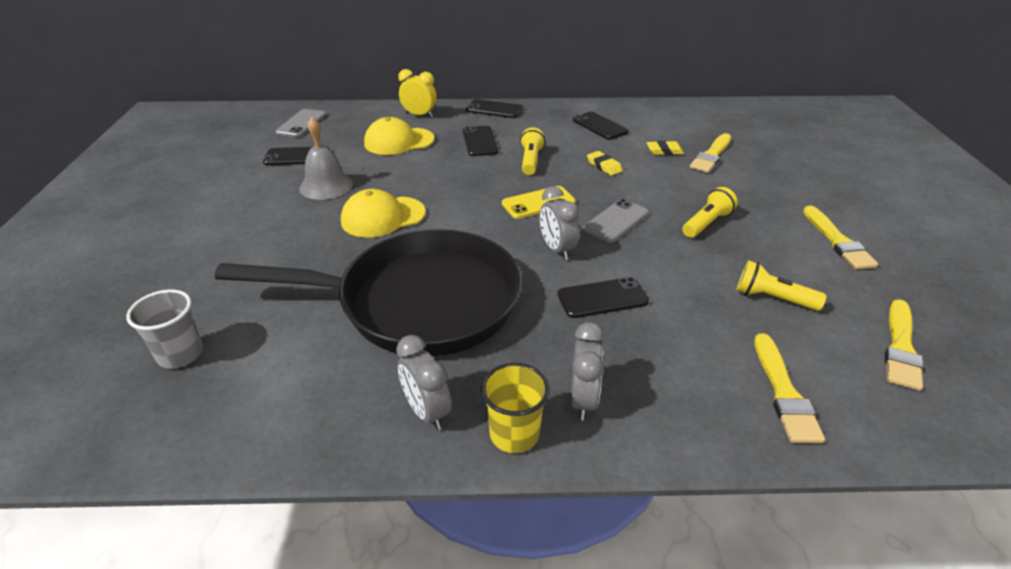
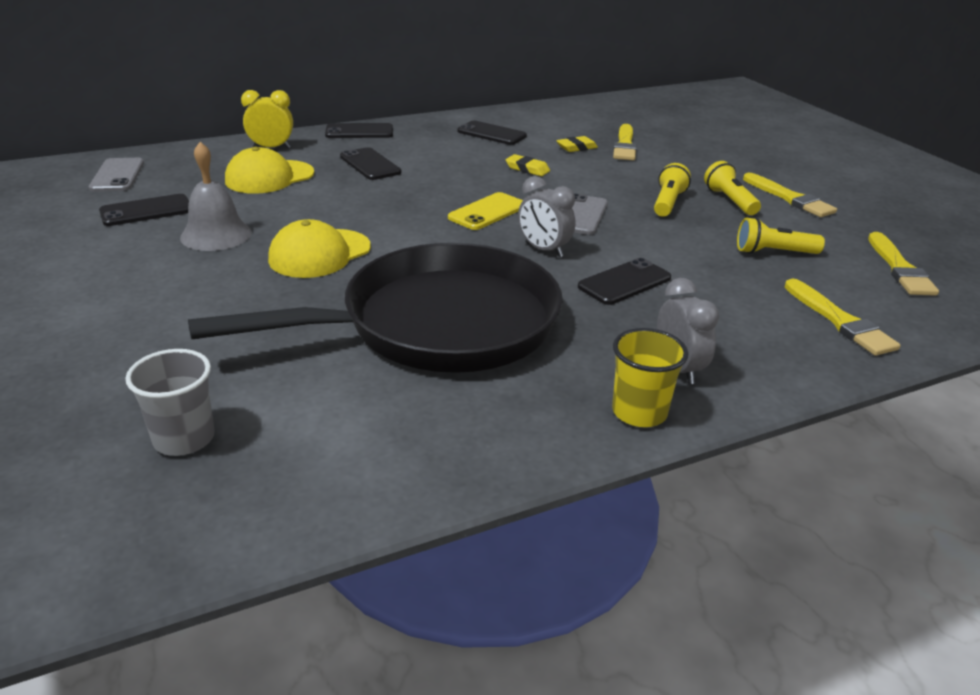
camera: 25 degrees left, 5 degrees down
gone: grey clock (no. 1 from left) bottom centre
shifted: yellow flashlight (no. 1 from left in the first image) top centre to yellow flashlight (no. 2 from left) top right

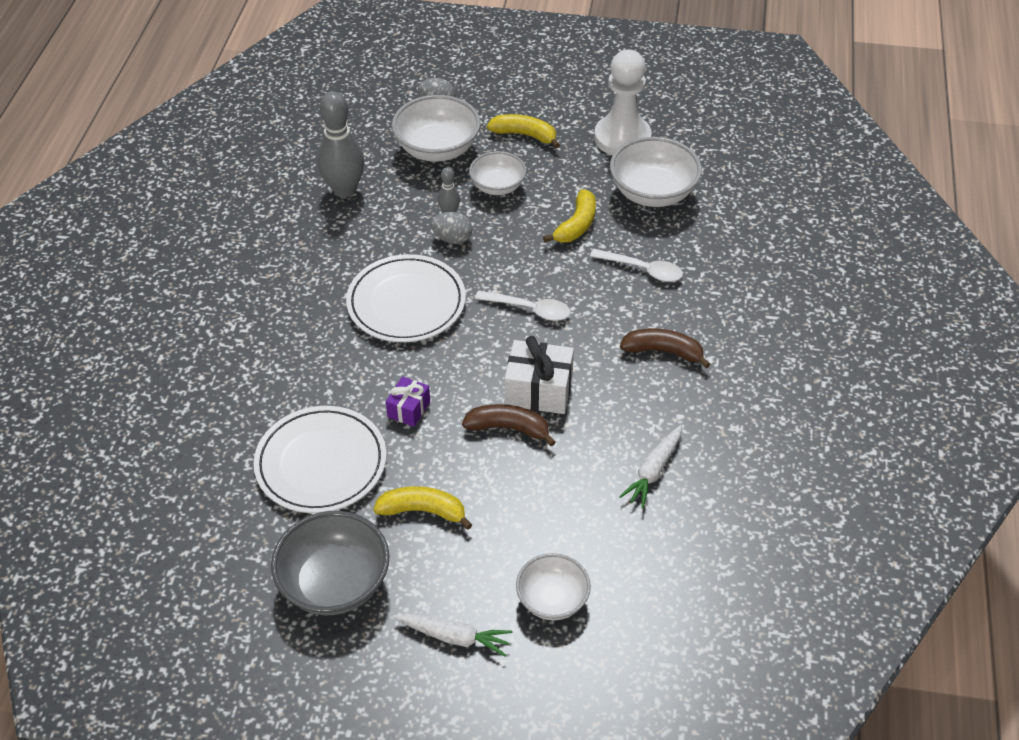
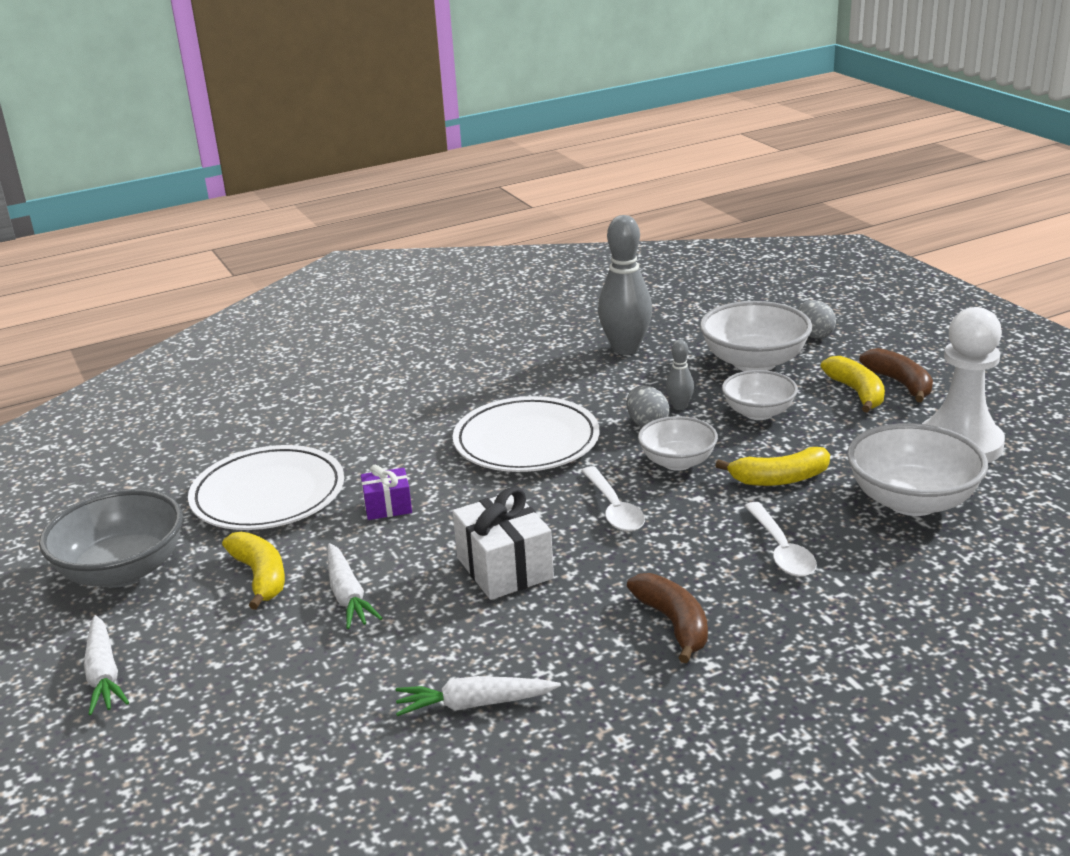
camera: 55 degrees right, 20 degrees down
new: white carrot (no. 2 from left) bottom left
shifted: brown banana (no. 1 from left in the first image) centre to brown banana (no. 2 from left) middle right; white bowl (no. 3 from left in the first image) bottom centre to white bowl (no. 1 from left) centre

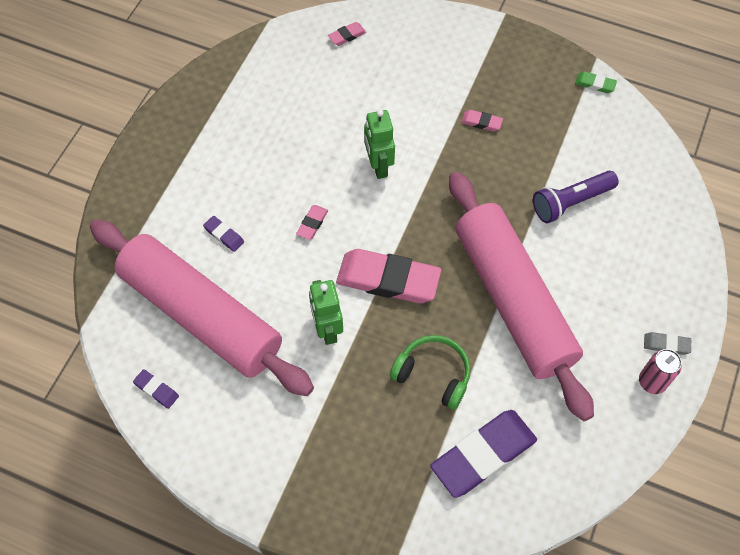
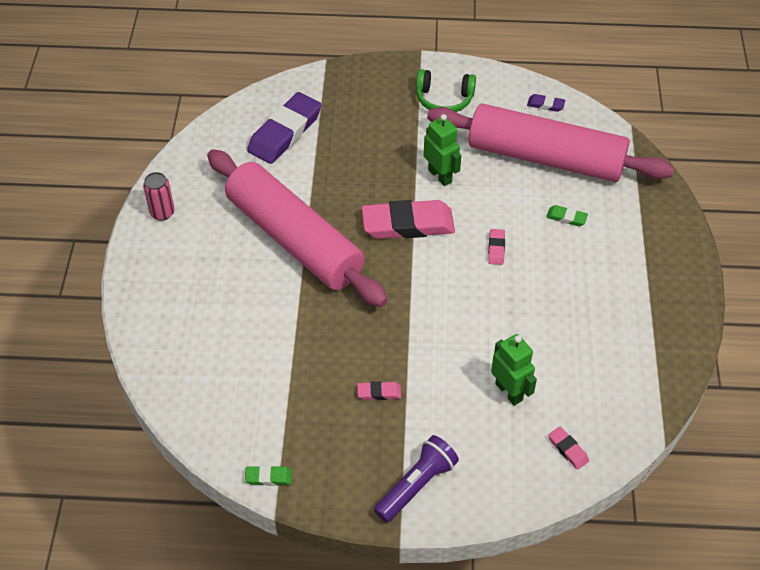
camera: 160 degrees right, 10 degrees down
gone: grey eraser middle right
shifted: green robot (no. 2 from left) top centre to middle right; purple flashlight middle right to bottom centre; green headphones bottom centre to top centre
repainted: purple eraser (no. 2 from left) middle left to green eraser (no. 2 from left) middle right
rotated: pink eraser (no. 2 from left in the first image) top centre = bottom right 75 degrees counterclockwise

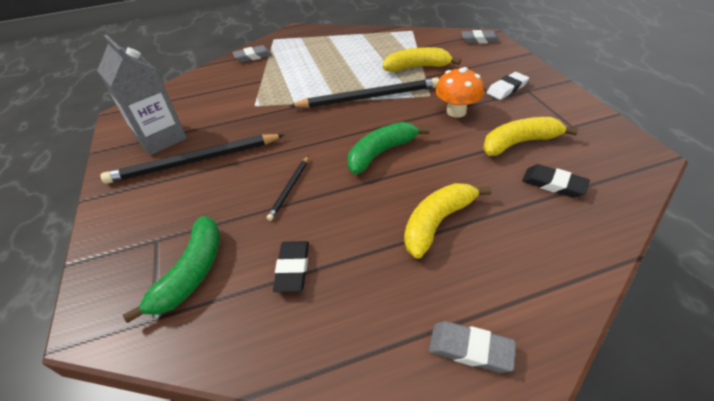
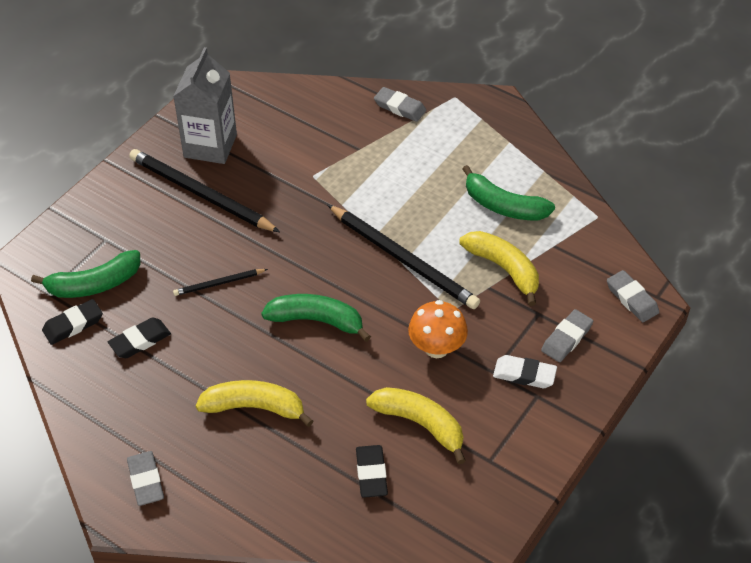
camera: 50 degrees right, 5 degrees up
new: green banana (no. 3 from left) middle right; black eraser (no. 1 from left) middle left; grey eraser (no. 3 from left) middle right

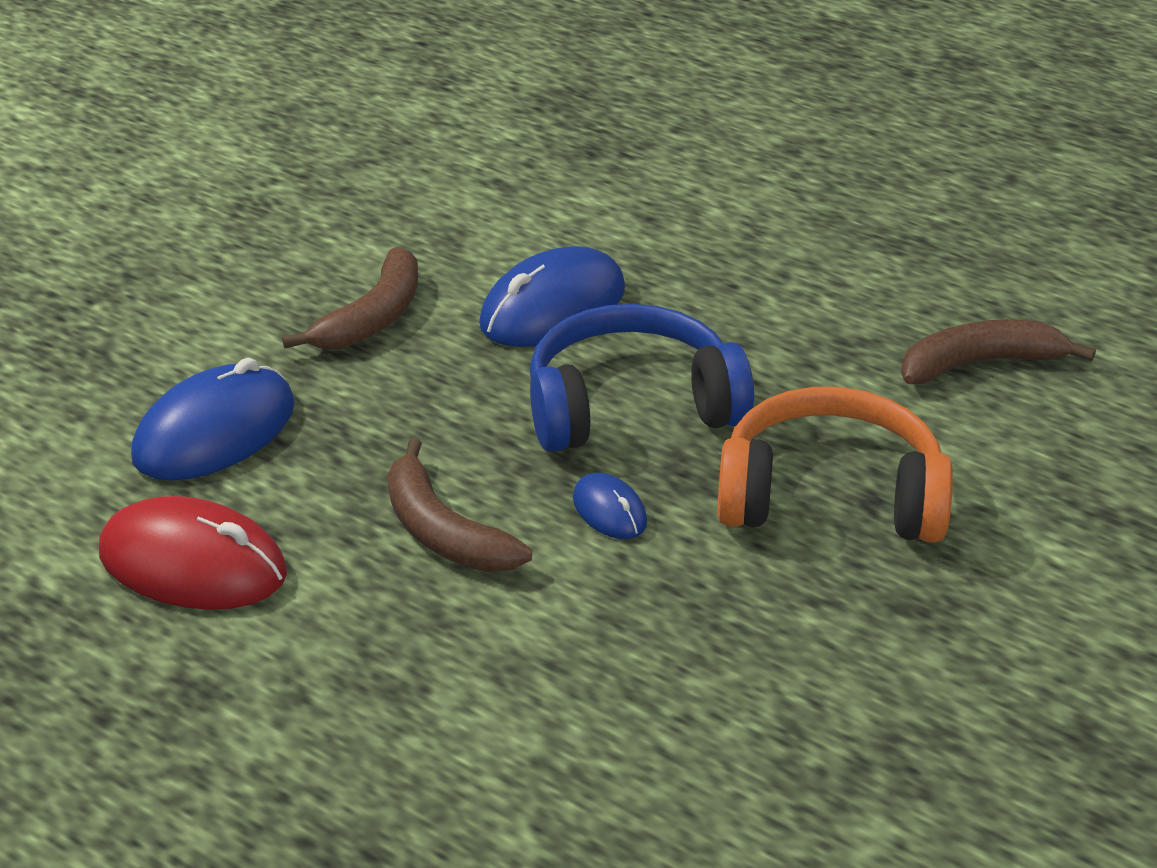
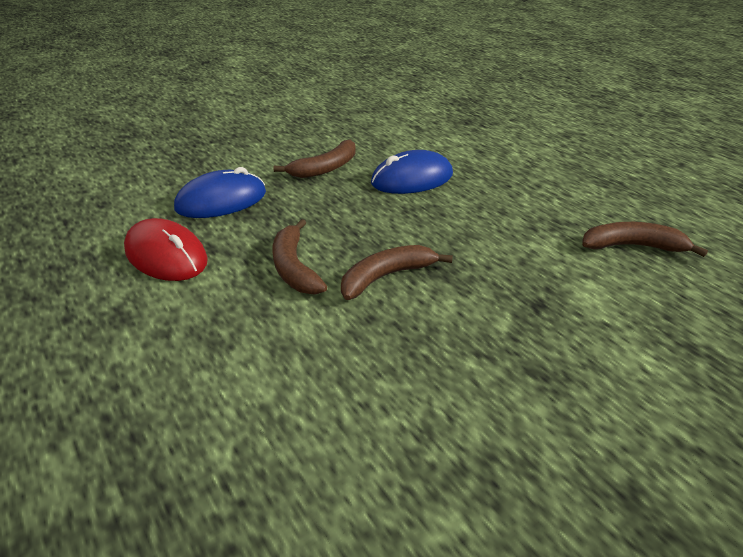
camera: 20 degrees right, 0 degrees up
gone: blue headphones centre; orange headphones middle right
swapped: blue mouse (no. 3 from left) centre to brown banana (no. 3 from left) centre

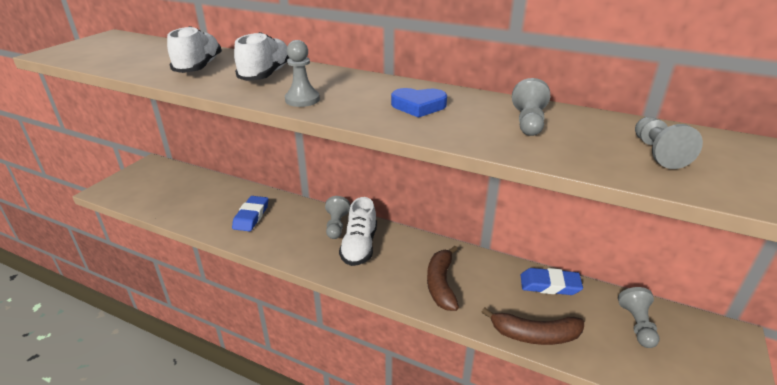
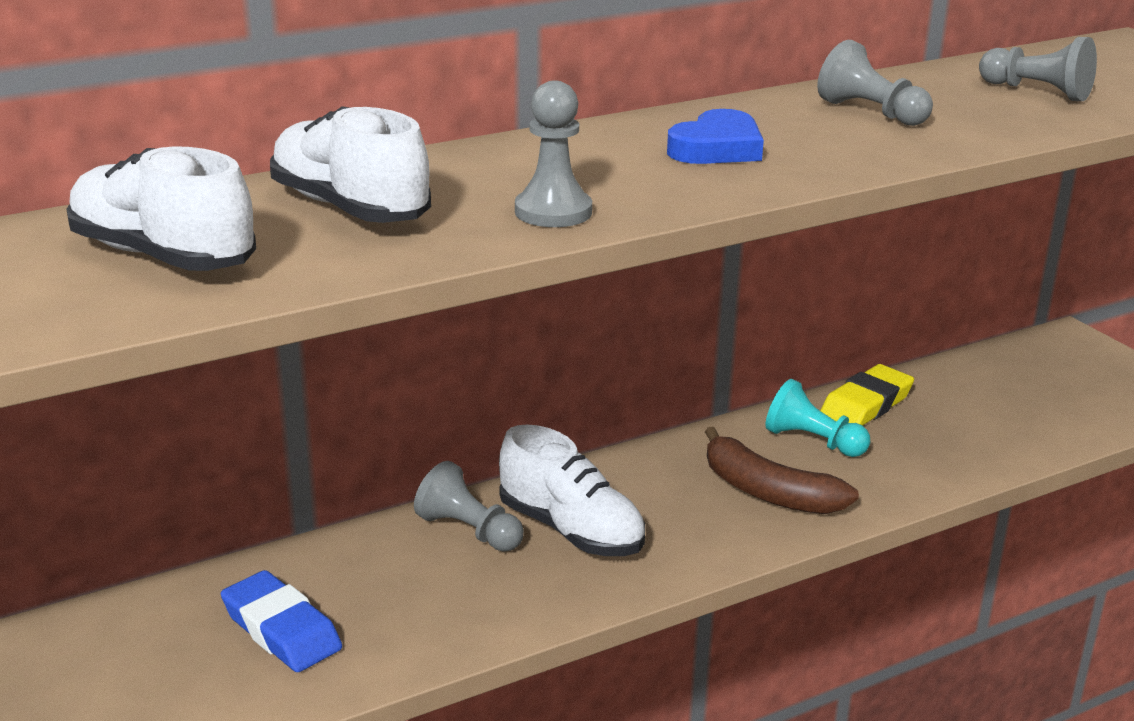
camera: 55 degrees left, 5 degrees down
gone: grey pawn (no. 4 from left) bottom right; brown banana (no. 2 from left) bottom right
new: turquoise pawn middle right
repainted: blue eraser (no. 2 from left) bottom right to yellow eraser middle right

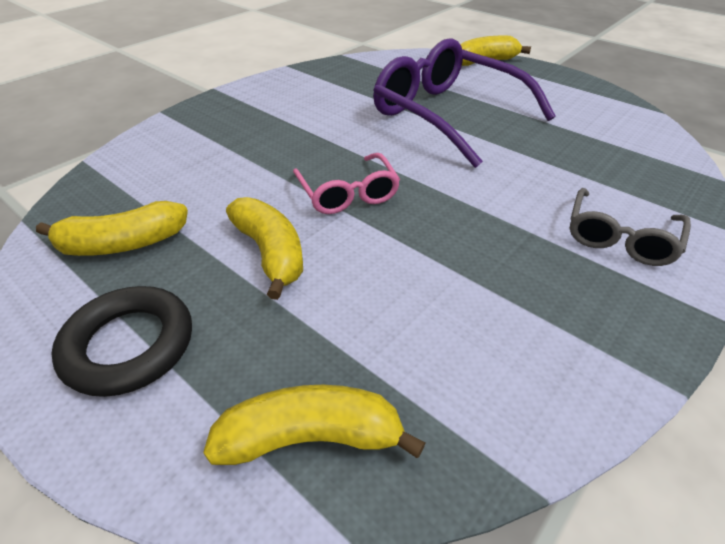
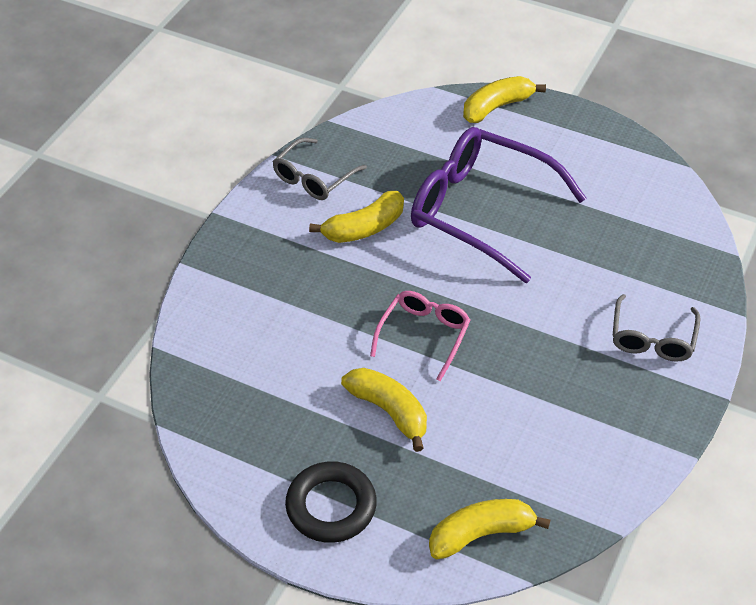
camera: 15 degrees left, 5 degrees up
new: grey glasses (no. 1 from left) top centre
shifted: yellow banana (no. 1 from left) middle left to centre
rotated: pink glasses centre = centre 120 degrees counterclockwise

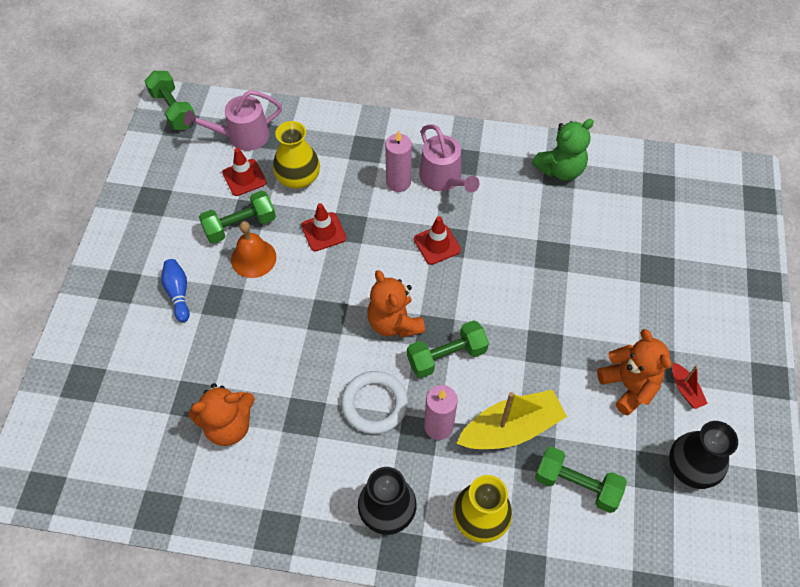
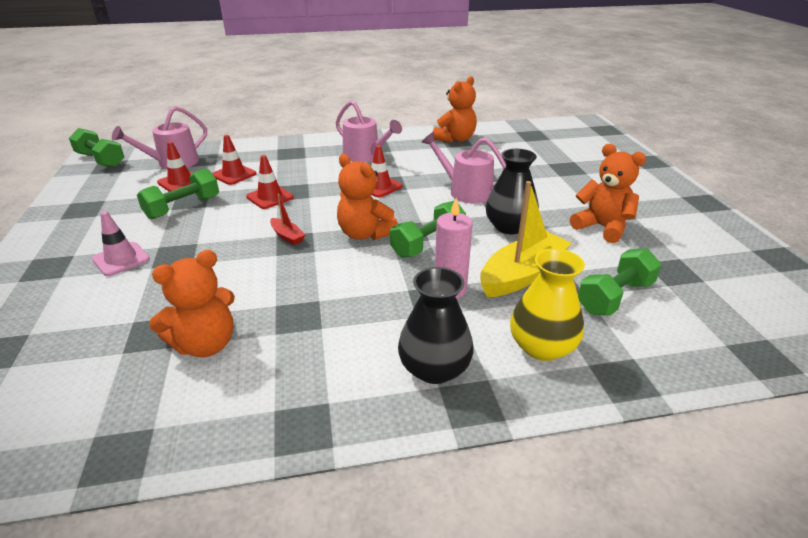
camera: 20 degrees left, 25 degrees down
gone: pink candle (no. 1 from left) top centre; orange bell middle left; white ring bottom centre
new: pink watering can (no. 3 from left) top centre
shifted: red boat middle right to centre; black vase (no. 2 from left) bottom right to centre
swapped: yellow vase (no. 1 from left) top centre to red traffic cone (no. 2 from left) top left; blue bowling pin middle left to pink traffic cone middle left
repainted: green teddy bear top right to orange teddy bear (no. 3 from left) top centre
rotated: green dumbbell (no. 4 from left) bottom right = middle right 45 degrees counterclockwise

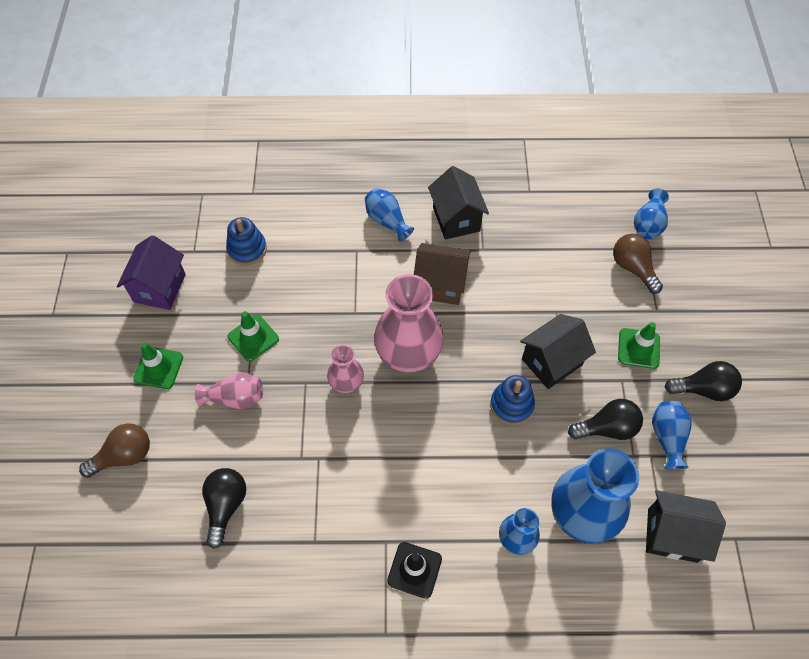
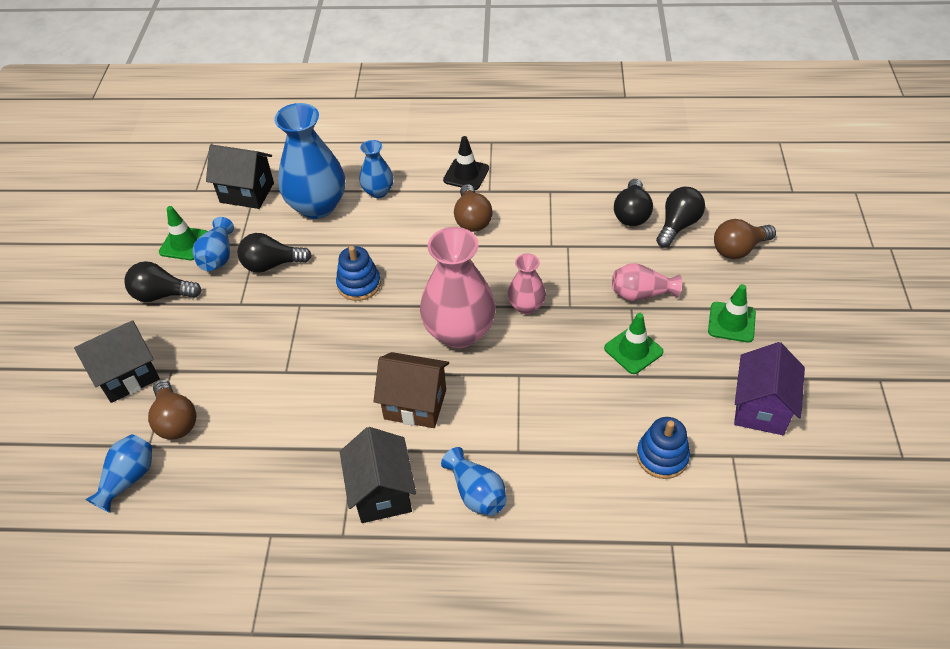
camera: 175 degrees left, 10 degrees down
new: brown light bulb (no. 2 from left) top centre; black light bulb (no. 4 from left) middle right
shifted: black house (no. 2 from left in the first image) middle right to black house (no. 1 from left) middle left; green traffic cone (no. 3 from left in the first image) middle right to green traffic cone (no. 1 from left) middle left

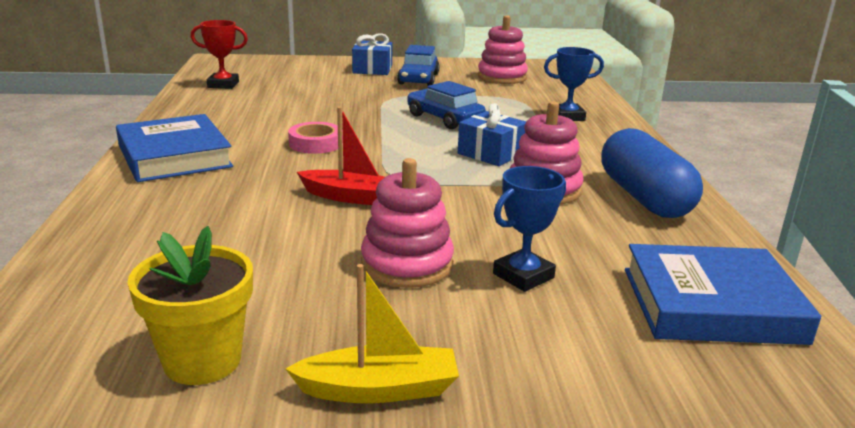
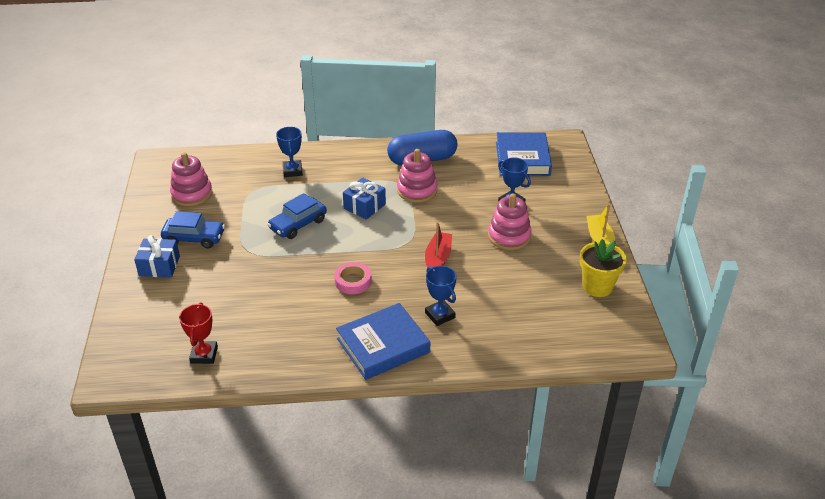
camera: 90 degrees left, 15 degrees up
new: blue trophy (no. 2 from left) centre

